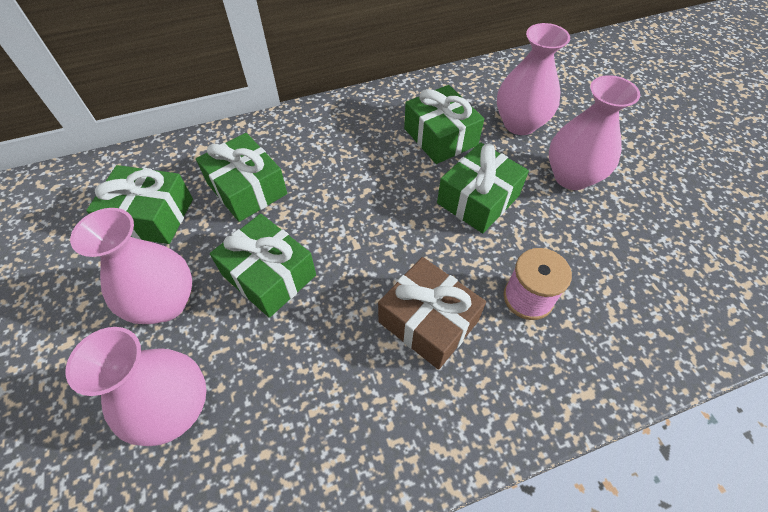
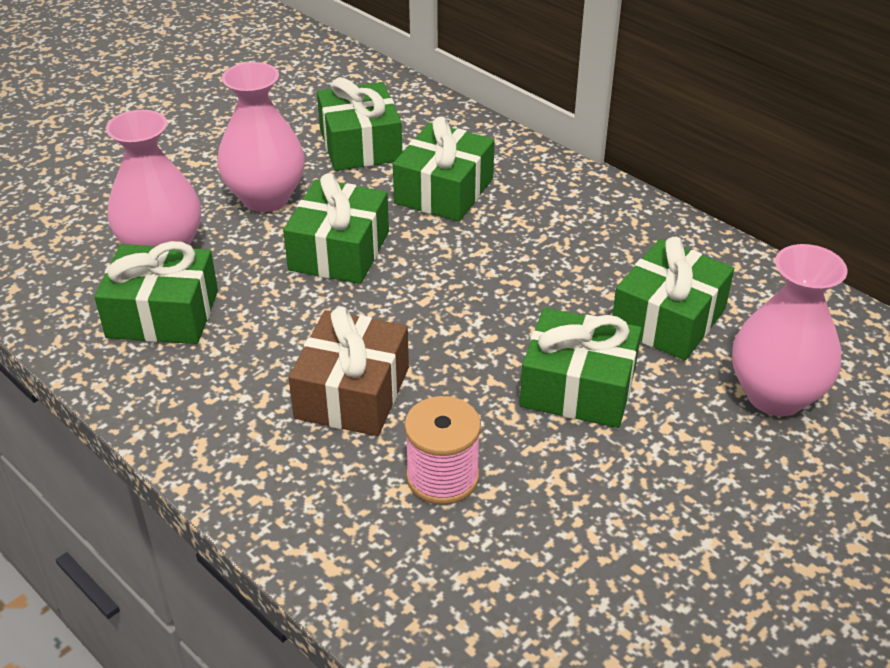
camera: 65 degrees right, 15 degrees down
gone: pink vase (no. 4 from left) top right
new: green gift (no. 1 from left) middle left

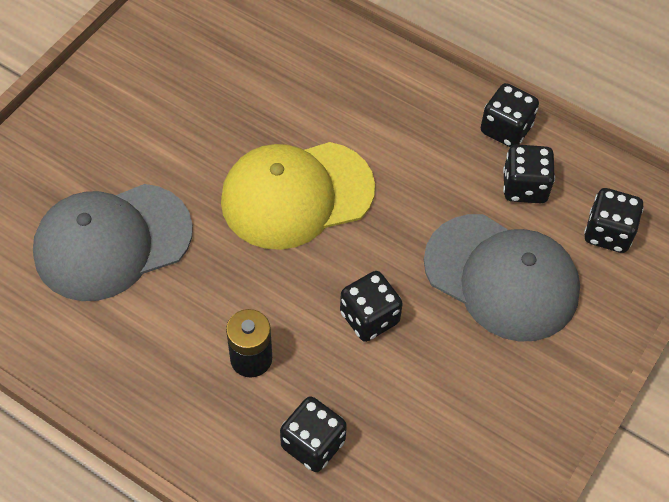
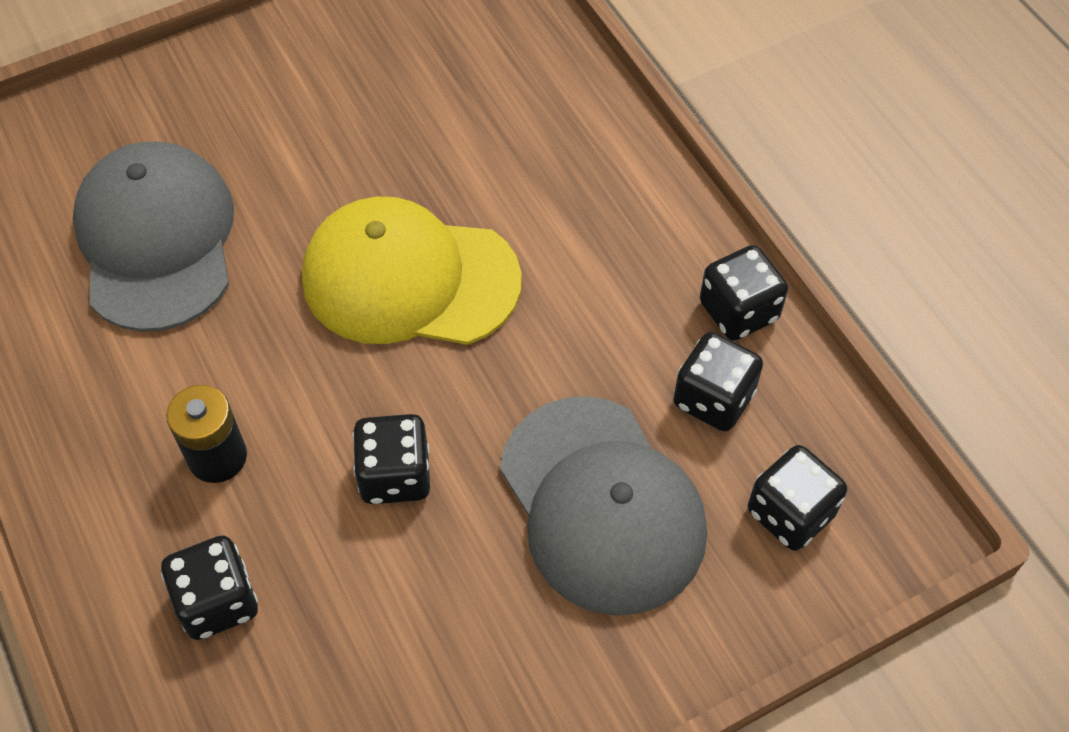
camera: 30 degrees right, 0 degrees up
rotated: grey cap (no. 1 from left) middle left = top left 75 degrees clockwise

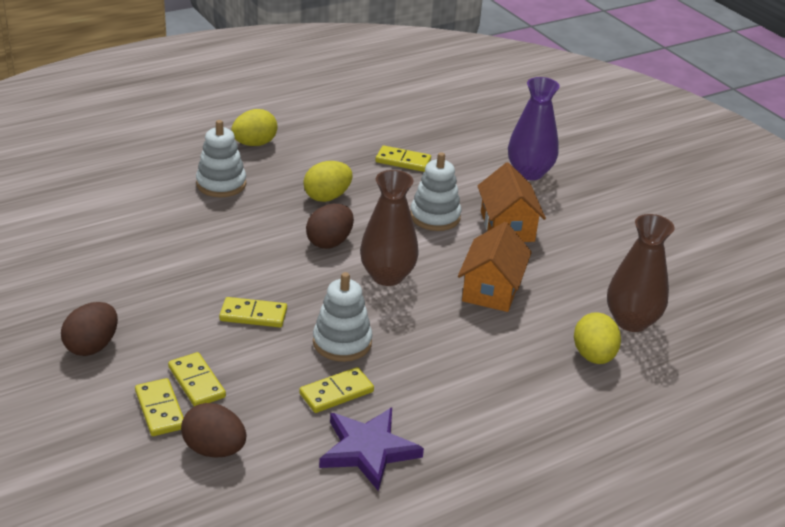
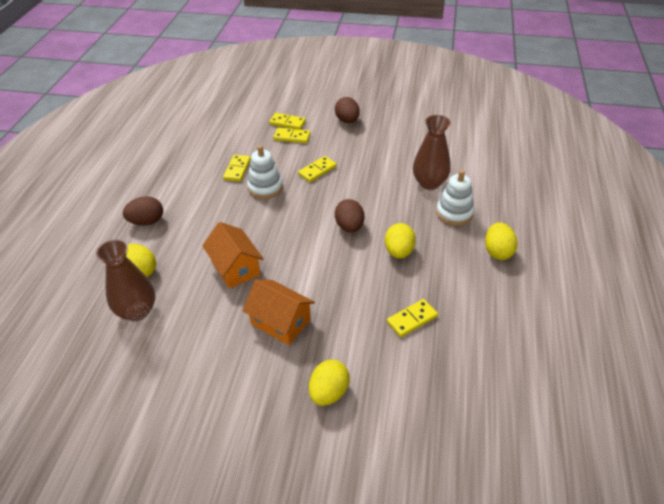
camera: 135 degrees right, 10 degrees up
gone: white stacking toy (no. 3 from left) centre; purple star bottom centre
shifted: brown vase (no. 1 from left in the first image) centre to brown vase (no. 2 from left) top centre; brown egg (no. 2 from left in the first image) bottom left to brown egg (no. 1 from left) middle left
swapped: purple vase top right to yellow egg (no. 2 from left) bottom centre

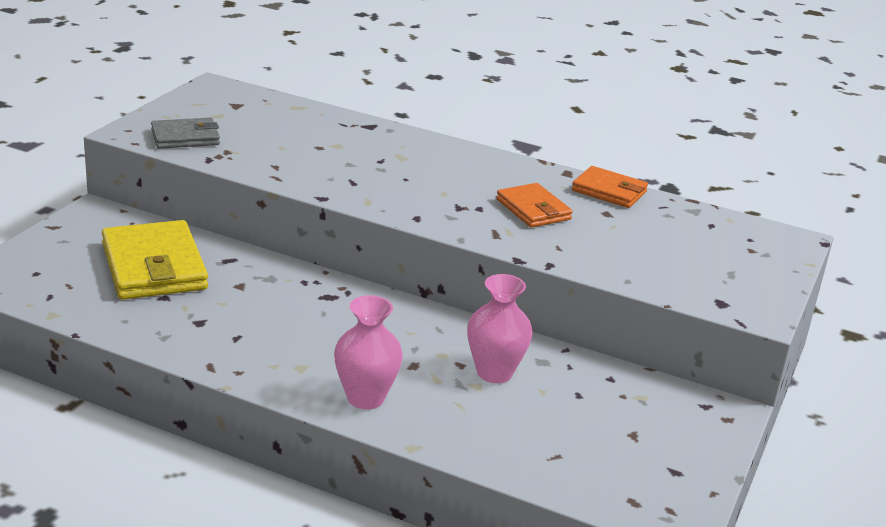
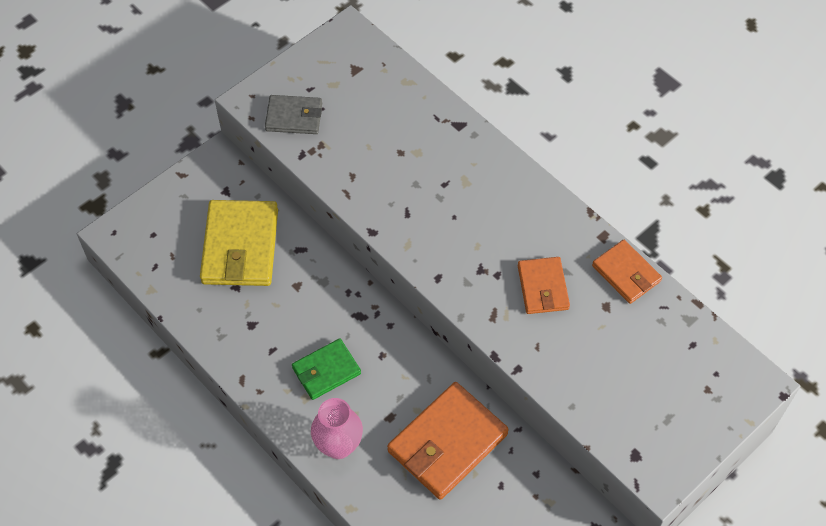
camera: 25 degrees right, 30 degrees up
new: green wallet bottom centre
swapped: pink vase (no. 2 from left) centre to orange wallet (no. 1 from left) bottom centre

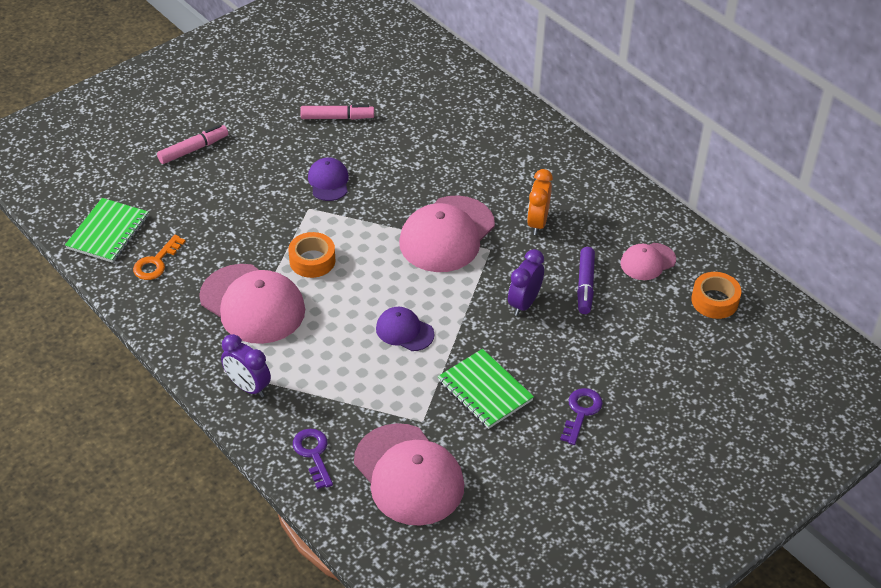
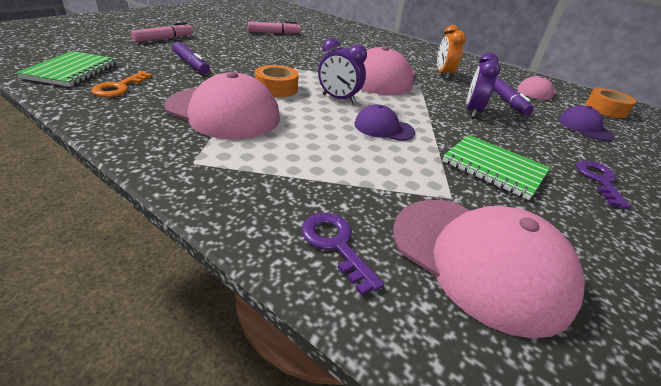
camera: 15 degrees left, 10 degrees down
new: purple marker (no. 1 from left) top left
shifted: purple cap (no. 1 from left in the first image) top centre to purple cap (no. 2 from left) top right; purple clock (no. 1 from left) middle left to top centre

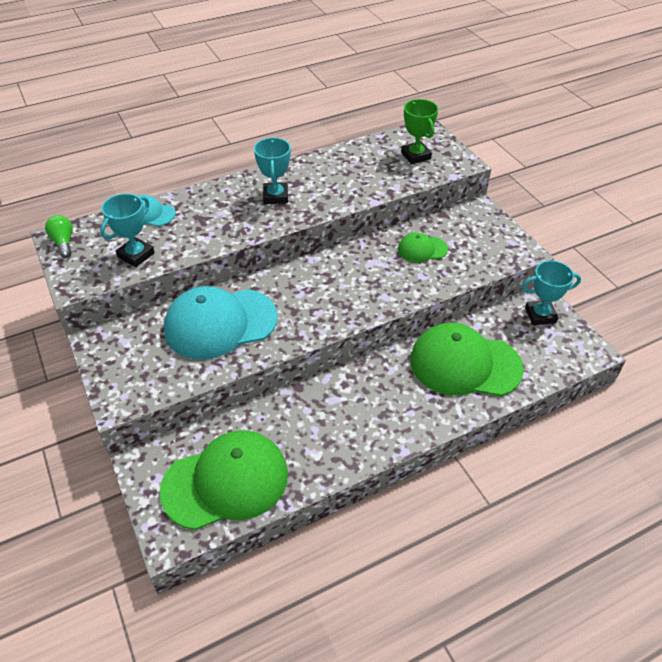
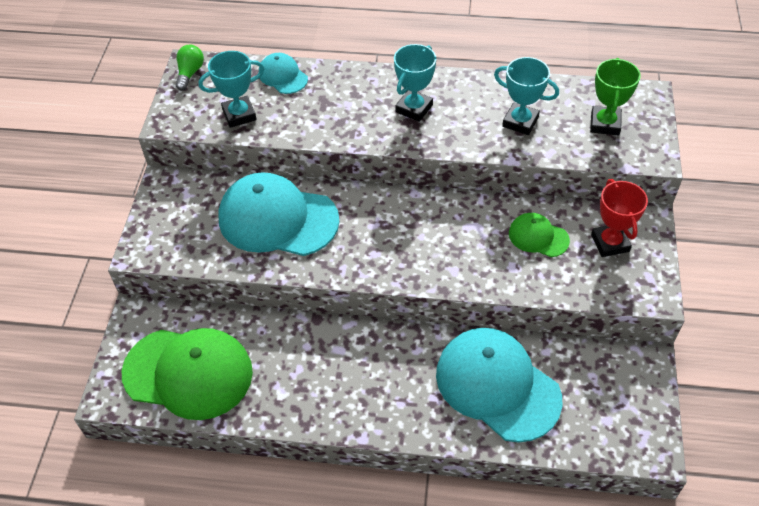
camera: 35 degrees right, 5 degrees up
new: red trophy middle right
shifted: turquoise trophy (no. 3 from left) middle right to top right
repainted: green cap (no. 3 from left) middle right to turquoise cap (no. 3 from left) bottom centre

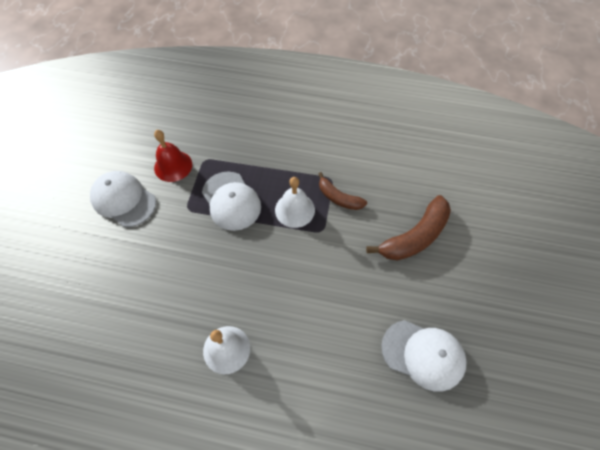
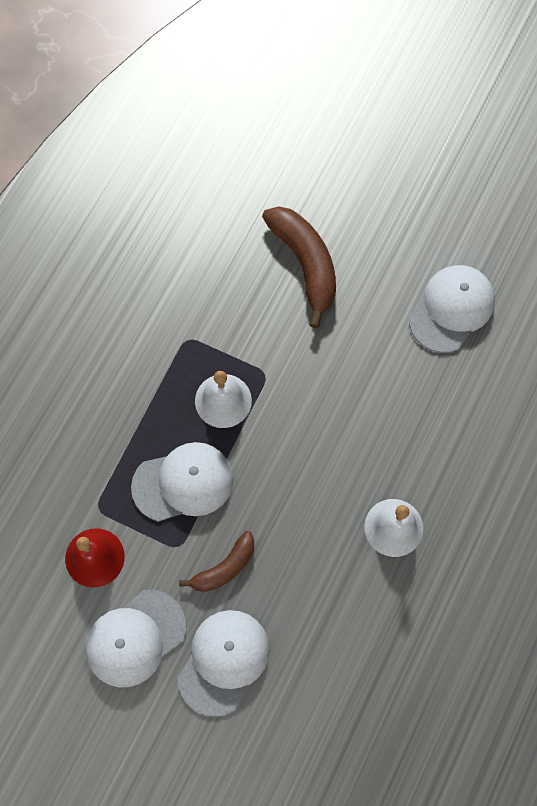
camera: 75 degrees left, 10 degrees up
new: white cap (no. 3 from left) bottom centre
shifted: brown banana (no. 1 from left) centre to bottom centre

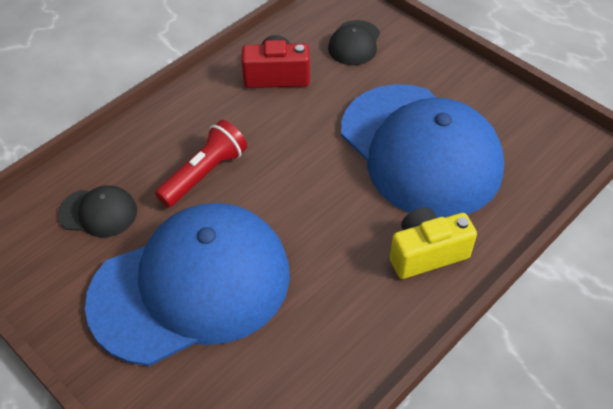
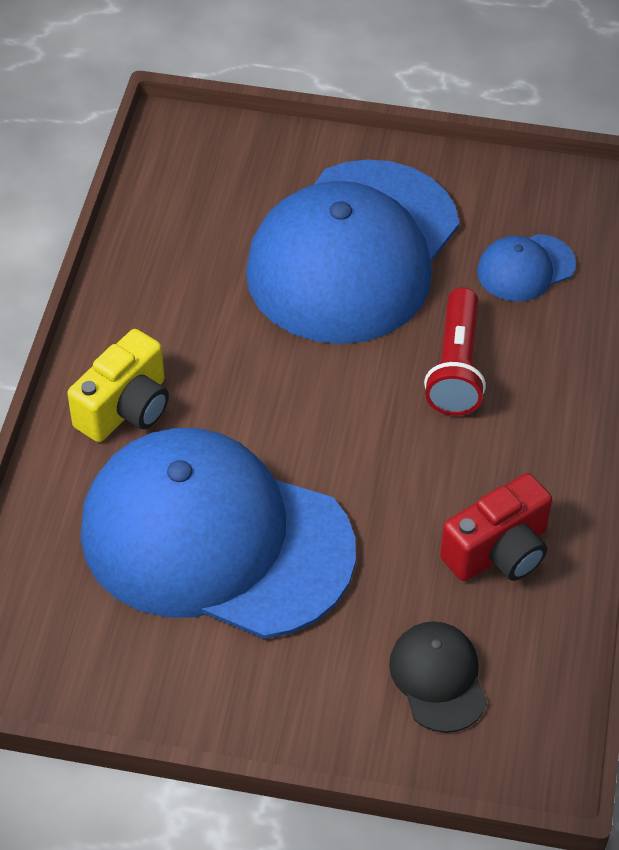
camera: 145 degrees right, 0 degrees up
repainted: black cap (no. 1 from left) middle left to blue cap (no. 3 from left) top right

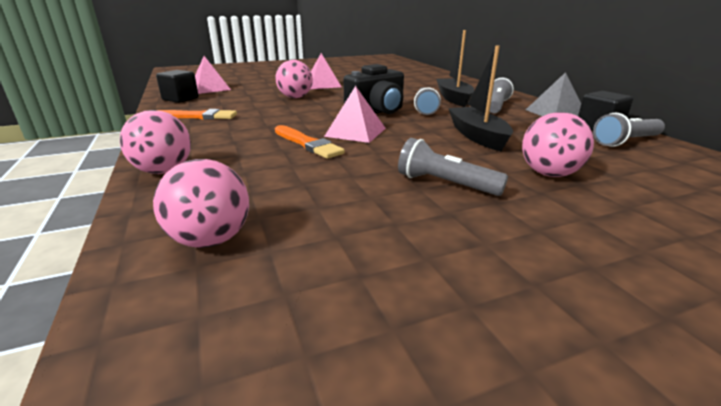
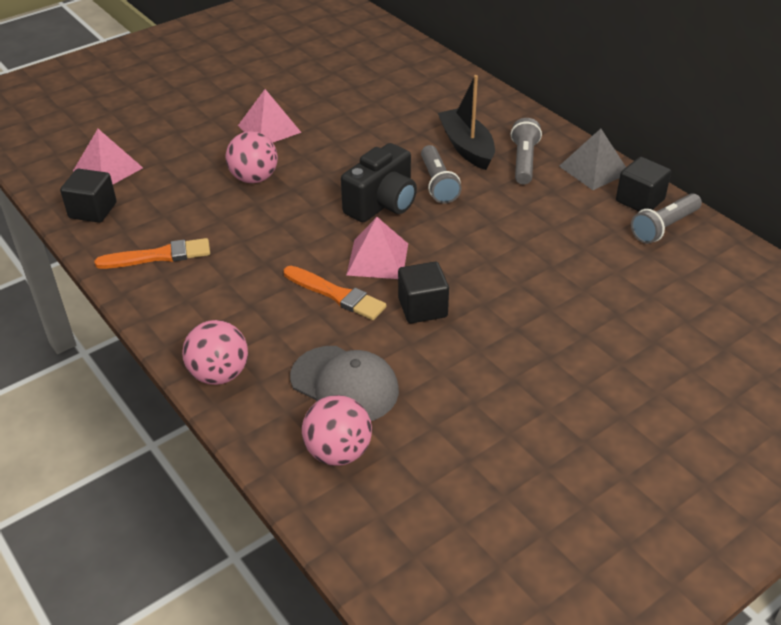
camera: 15 degrees left, 15 degrees up
gone: black boat (no. 2 from left) top centre; pink ball (no. 4 from left) middle right; grey flashlight (no. 2 from left) centre
new: black cube (no. 2 from left) centre; grey cap centre

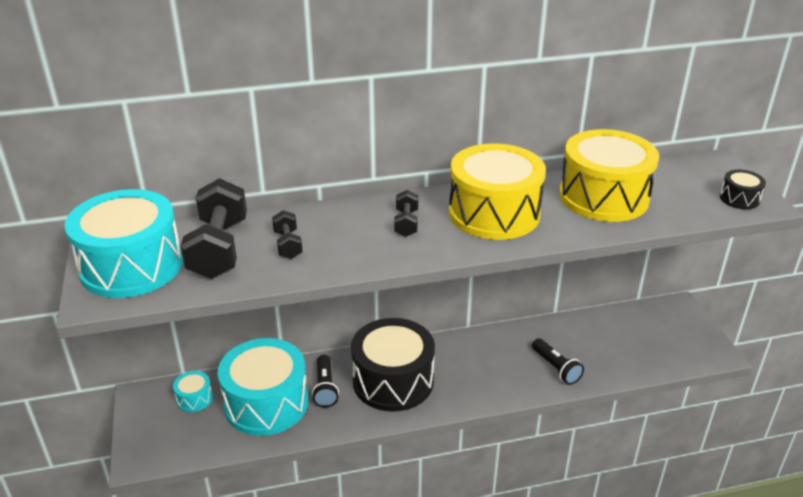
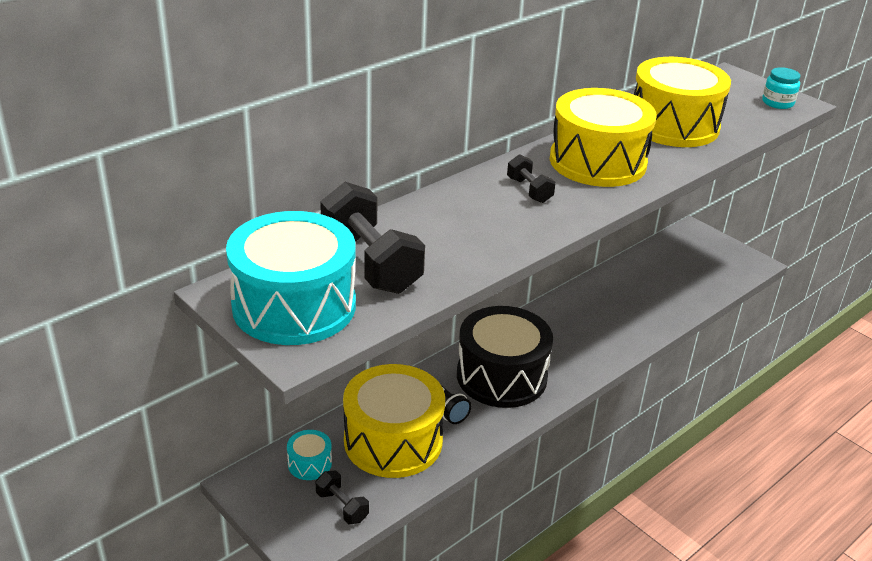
camera: 30 degrees left, 0 degrees up
gone: black flashlight (no. 2 from left) bottom right
shifted: black dumbbell (no. 2 from left in the first image) centre to black dumbbell (no. 1 from left) bottom centre
swapped: black drum (no. 2 from left) middle right to turquoise jar top right
repainted: turquoise drum (no. 3 from left) bottom left to yellow drum (no. 1 from left) bottom centre

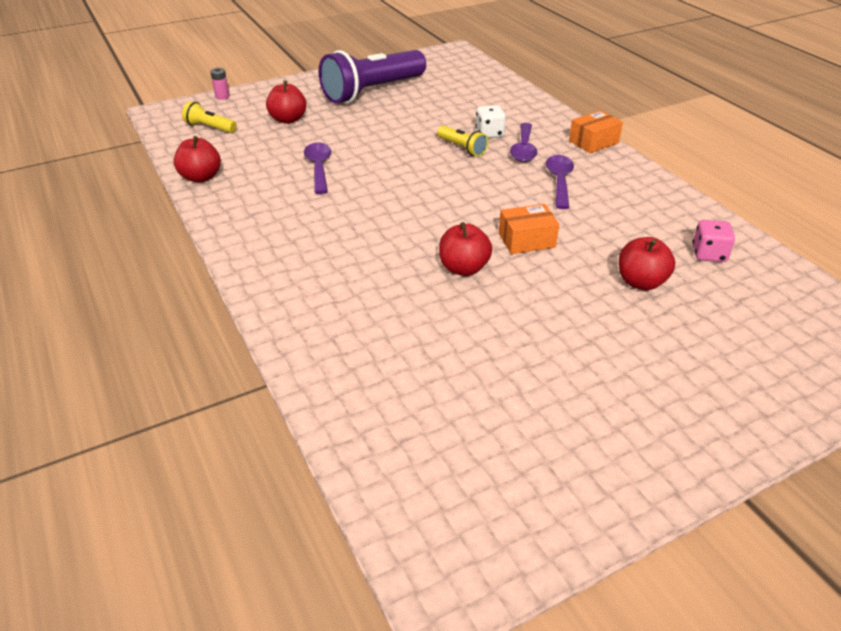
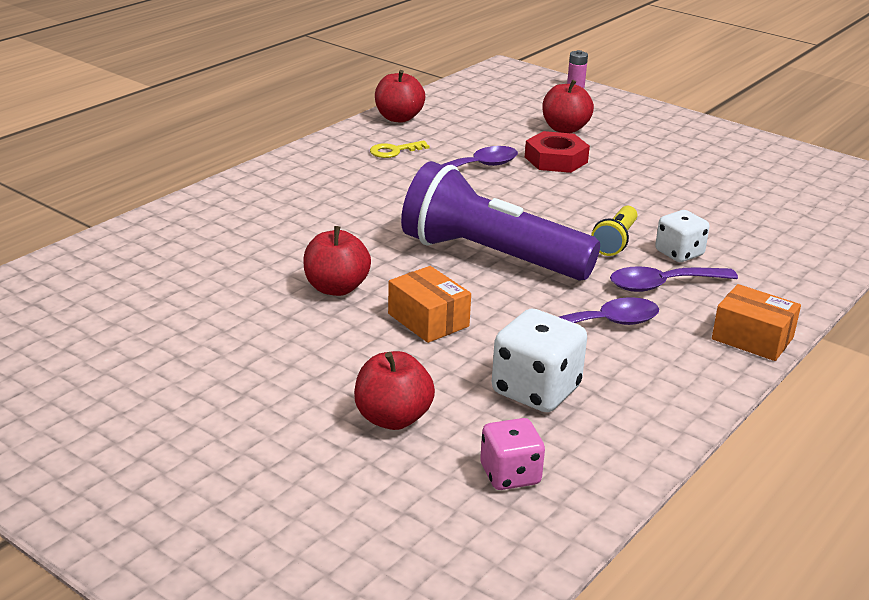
camera: 65 degrees right, 10 degrees down
gone: yellow flashlight (no. 1 from left) top left
new: red nut top centre; yellow key top centre; white dice (no. 1 from left) centre
shifted: purple flashlight top centre to centre

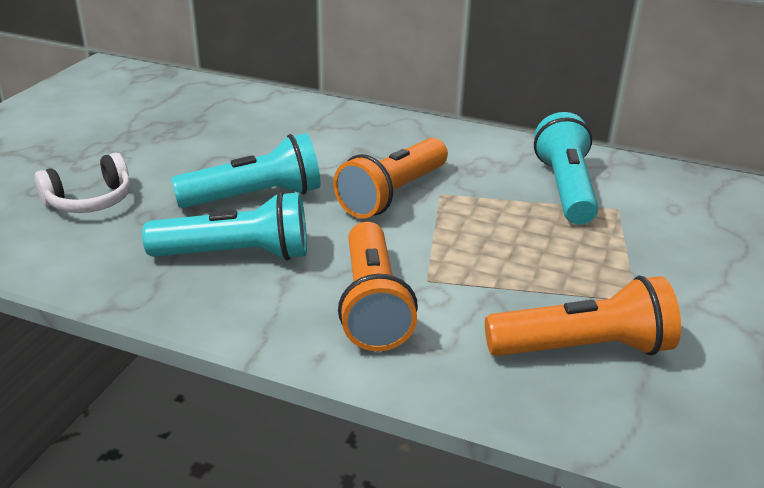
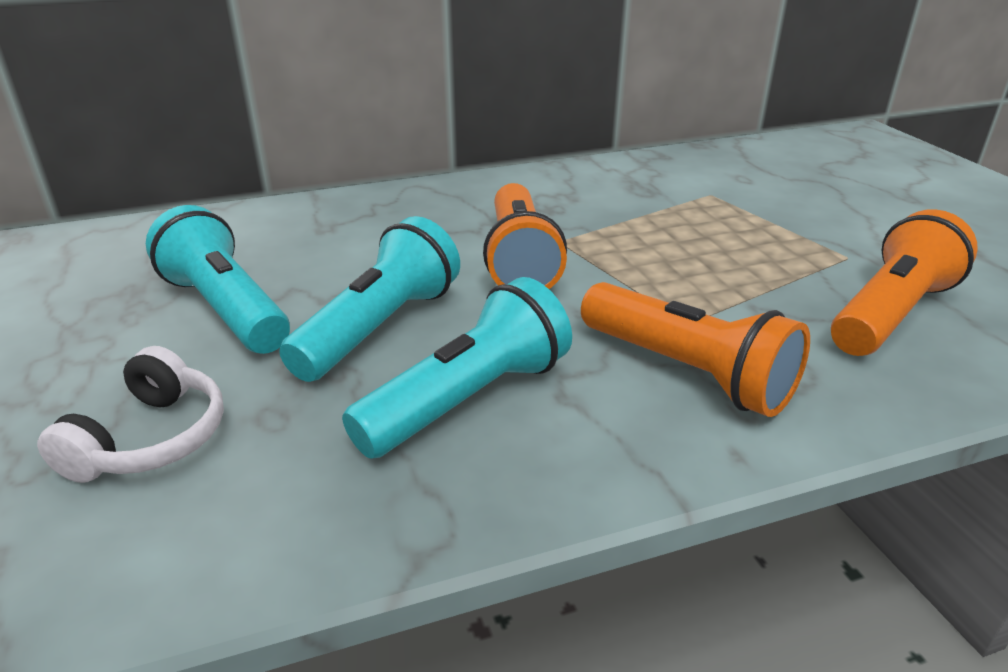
camera: 40 degrees left, 0 degrees up
shifted: turquoise flashlight (no. 3 from left in the first image) middle right to turquoise flashlight (no. 1 from left) middle left

